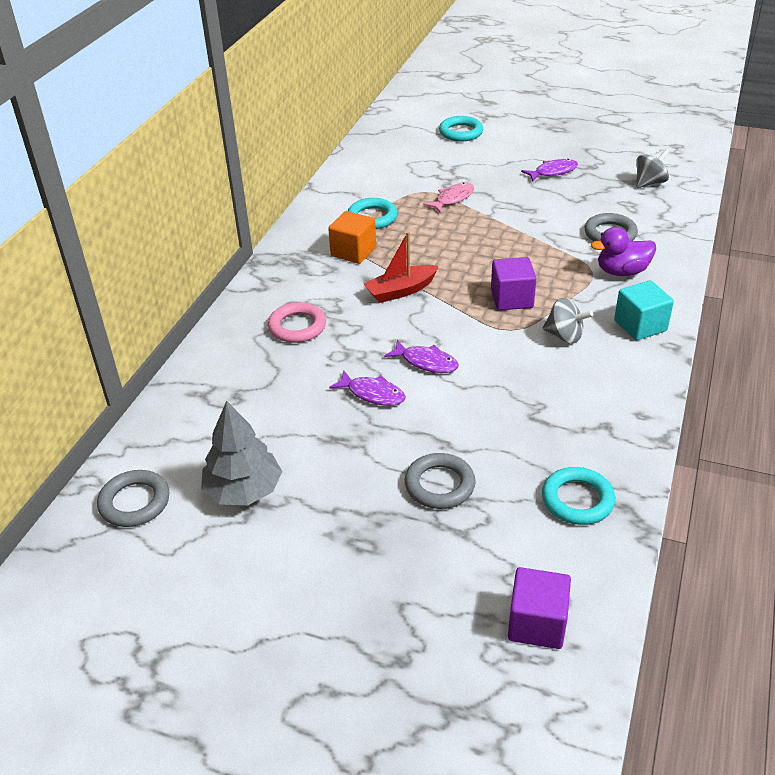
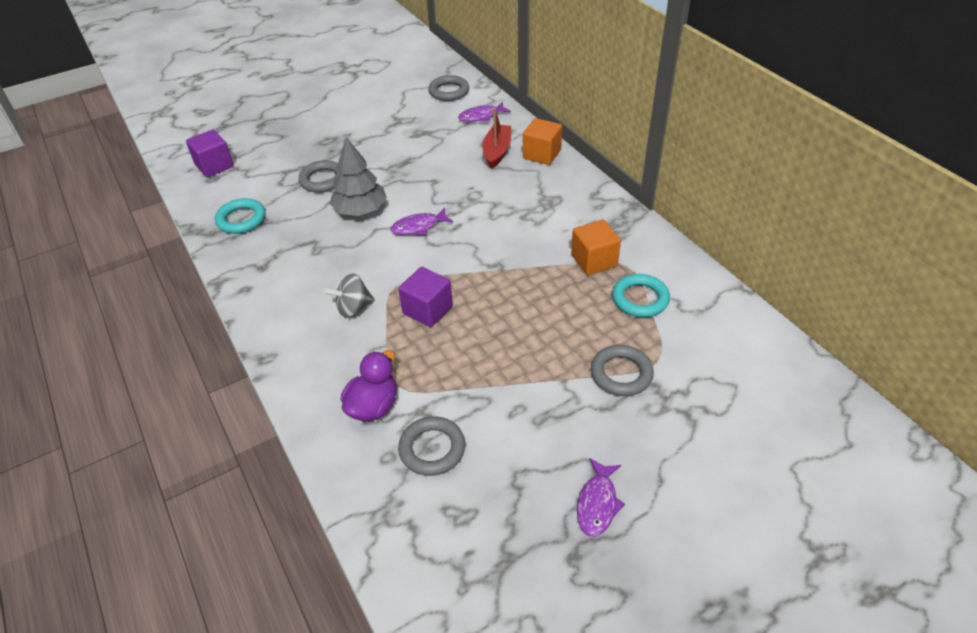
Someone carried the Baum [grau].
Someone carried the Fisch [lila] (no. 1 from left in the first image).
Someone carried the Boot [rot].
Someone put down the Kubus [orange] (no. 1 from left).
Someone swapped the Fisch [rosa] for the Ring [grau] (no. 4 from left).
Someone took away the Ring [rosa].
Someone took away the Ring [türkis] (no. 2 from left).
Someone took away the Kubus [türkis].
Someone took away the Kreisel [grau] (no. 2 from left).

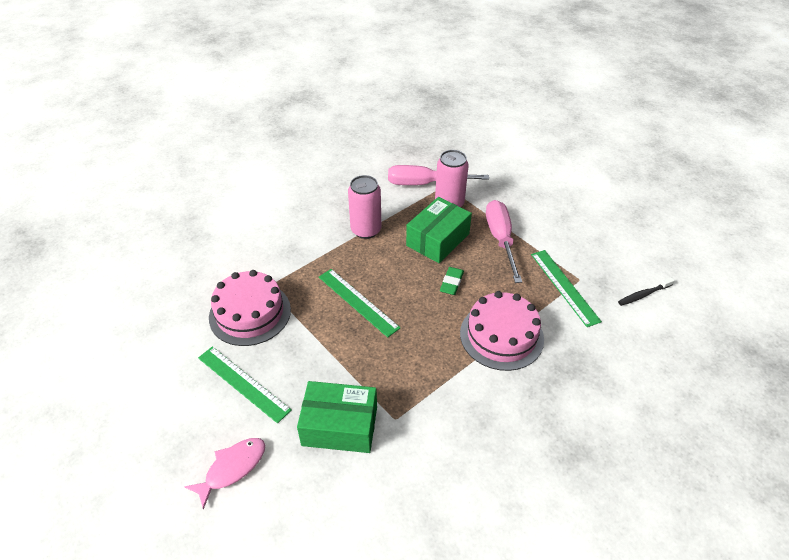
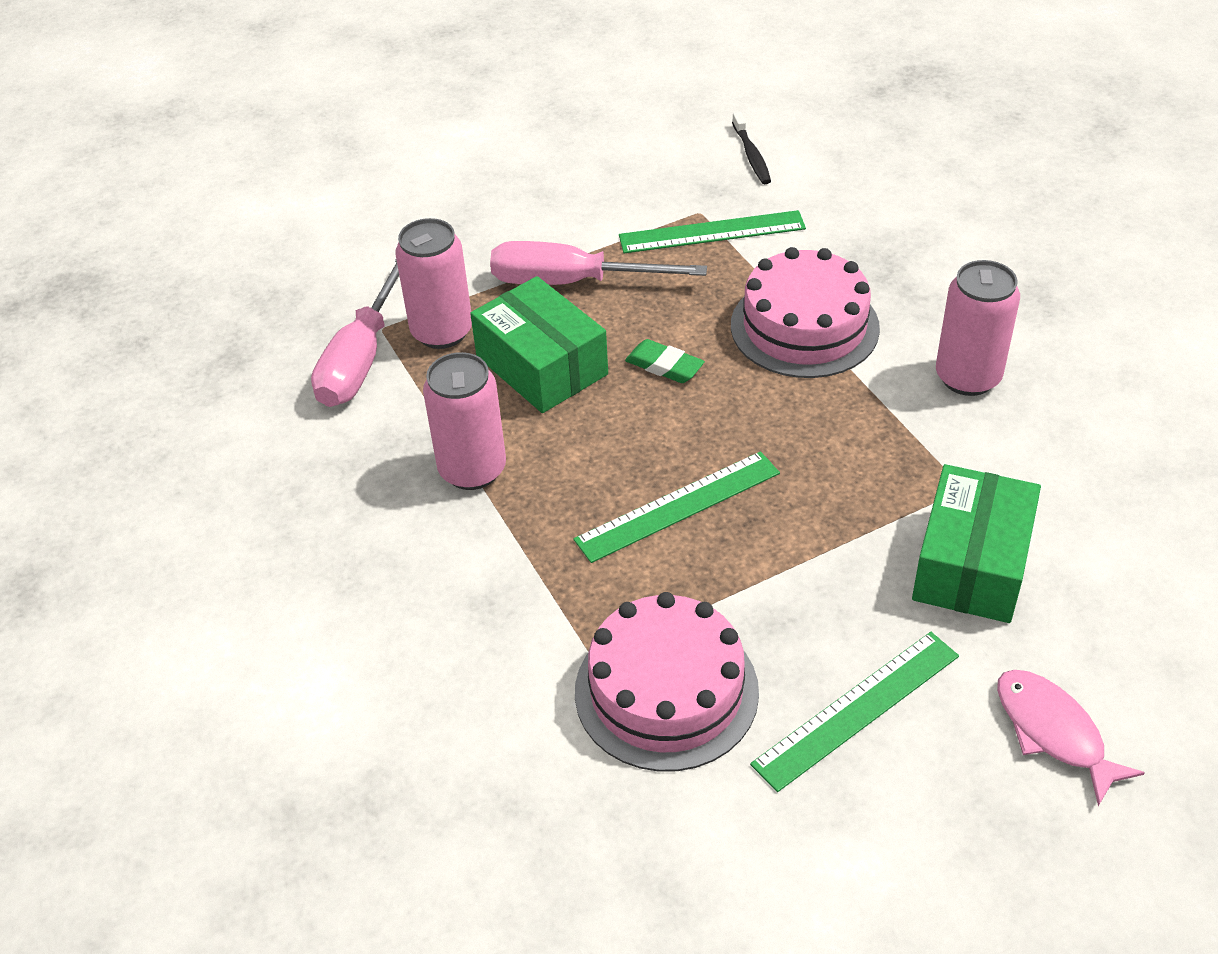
Someone put down the Dose [rosa] (no. 3 from left).

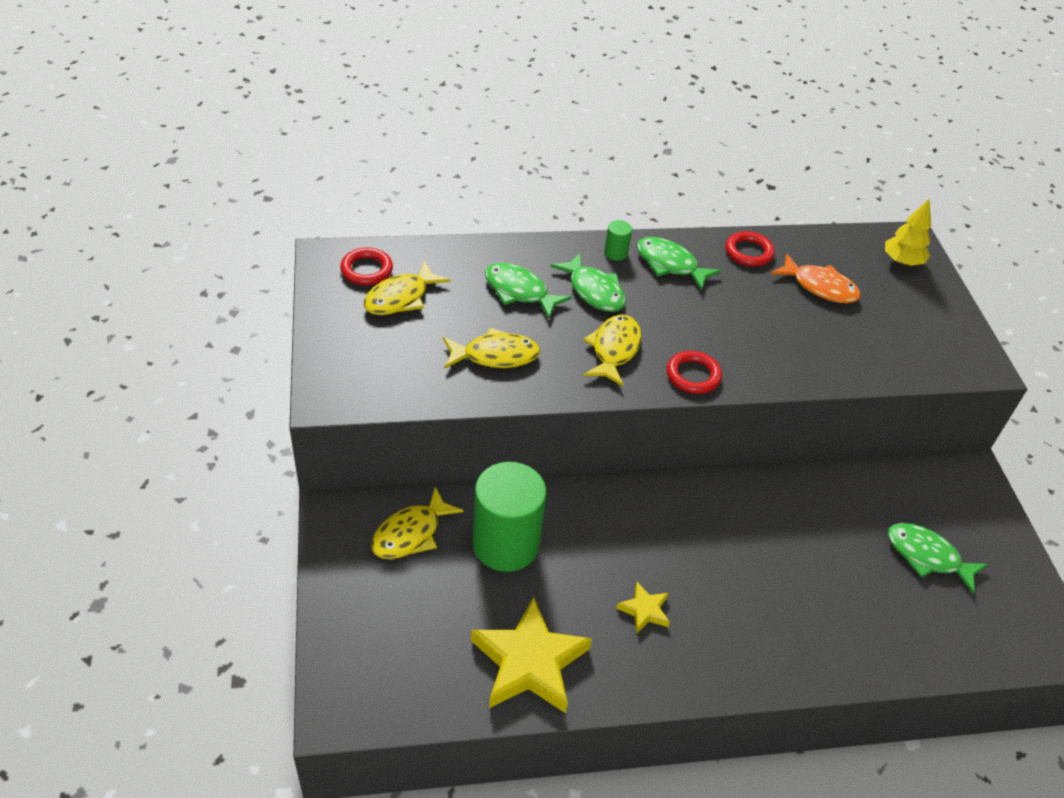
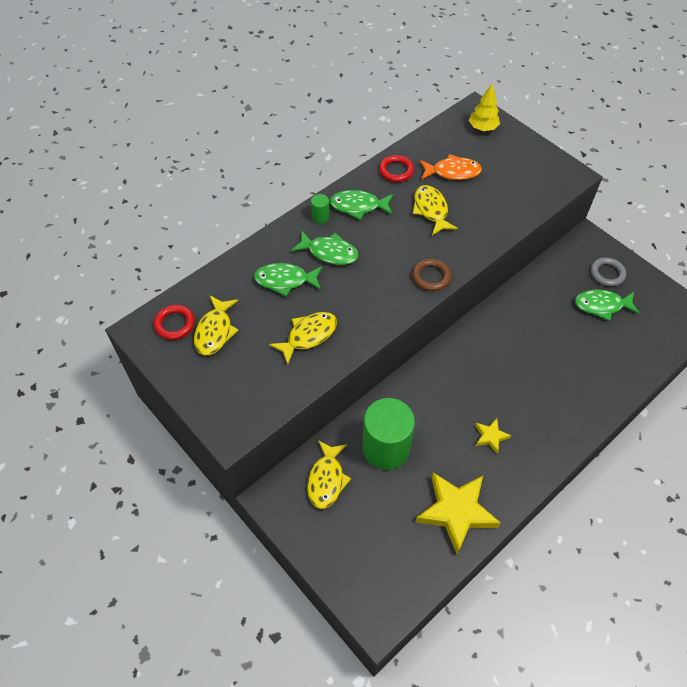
Someone repainted the Ring [rot] (no. 2 from left), which became the Ring [braun].
Someone carried the Fisch [gelb] (no. 4 from left).
Someone put down the Ring [grau].

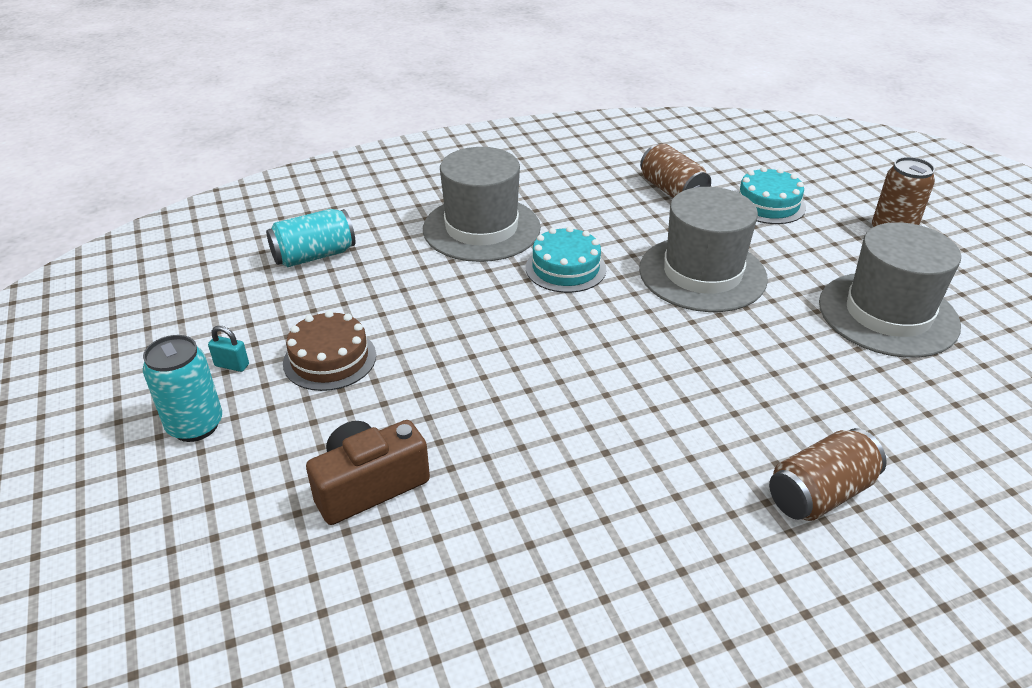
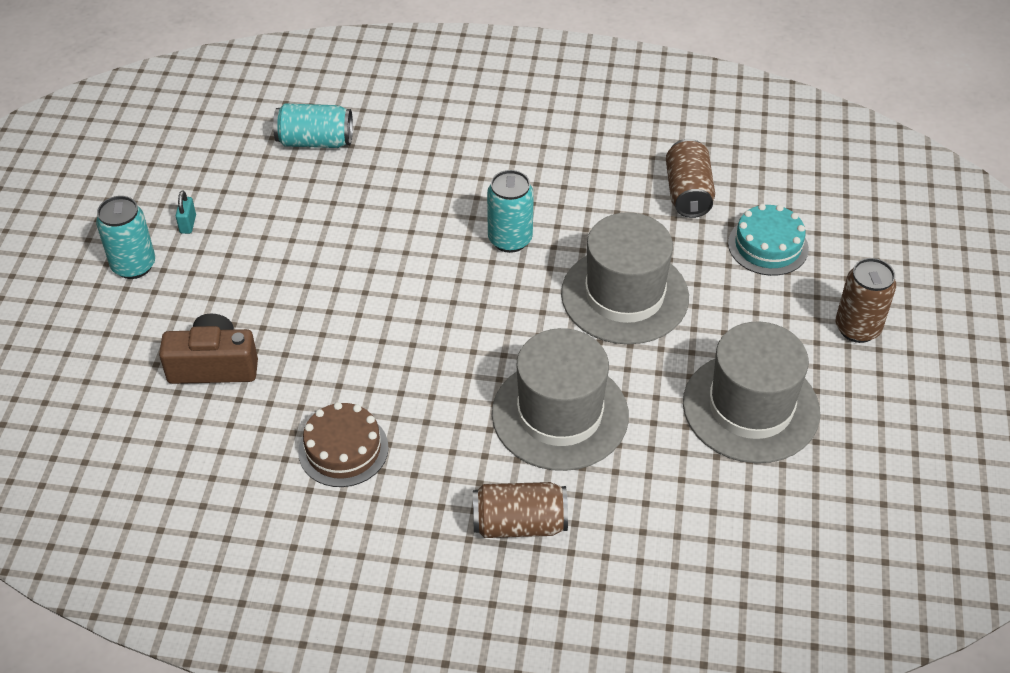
Someone rotated the Vorhängeschloss [türkis] by 45 degrees clockwise.
Someone carried the Kuchen [braun].
Someone swapped the Kuchen [türkis] (no. 1 from left) for the Dose [türkis] (no. 3 from left).
Someone carried the Hut [grau] (no. 1 from left).

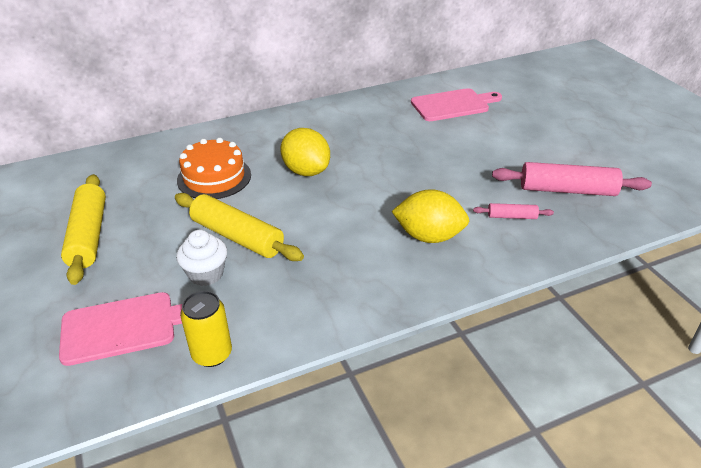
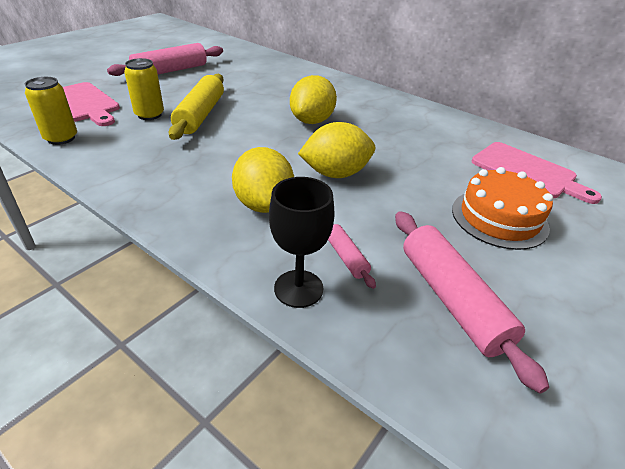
Someone repainted the Nudelholz [gelb] (no. 1 from left), which became the Nudelholz [rosa] (no. 1 from left).
Someone swapped the Muffin [weiß] for the Dose [gelb] (no. 2 from left).
Someone put down the Kelch [schwarz].
Someone put down the Zitrone [gelb] (no. 3 from left).
Someone carried the Kuchen [orange].

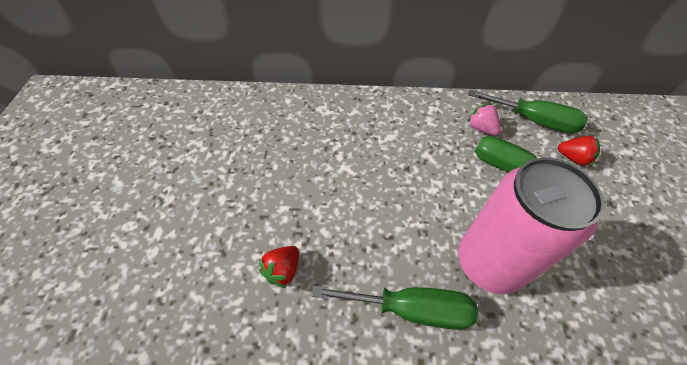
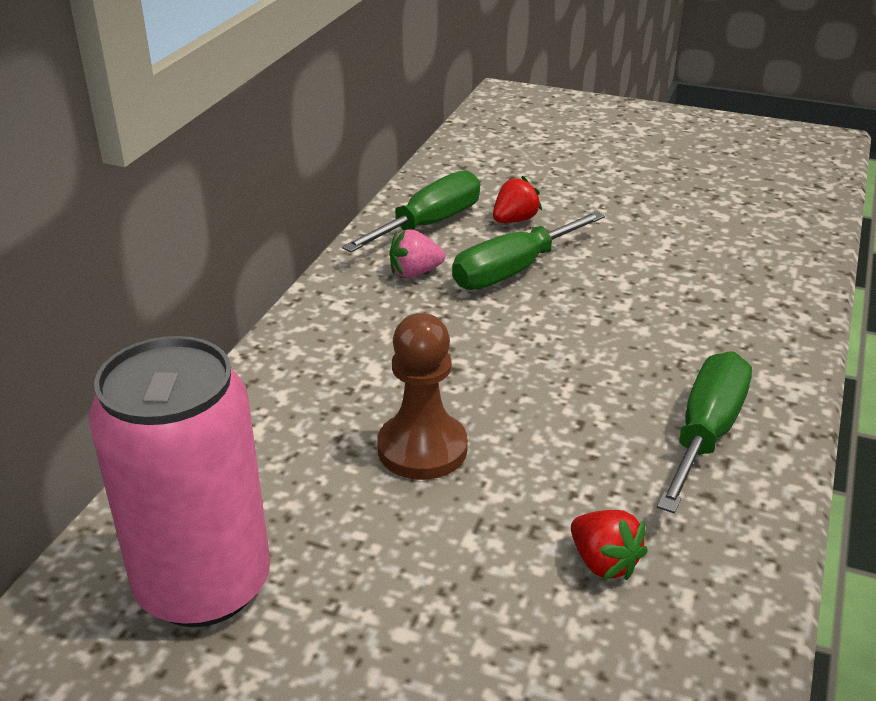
Someone carried the Dose [rosa].
Someone put down the Bauer [braun].

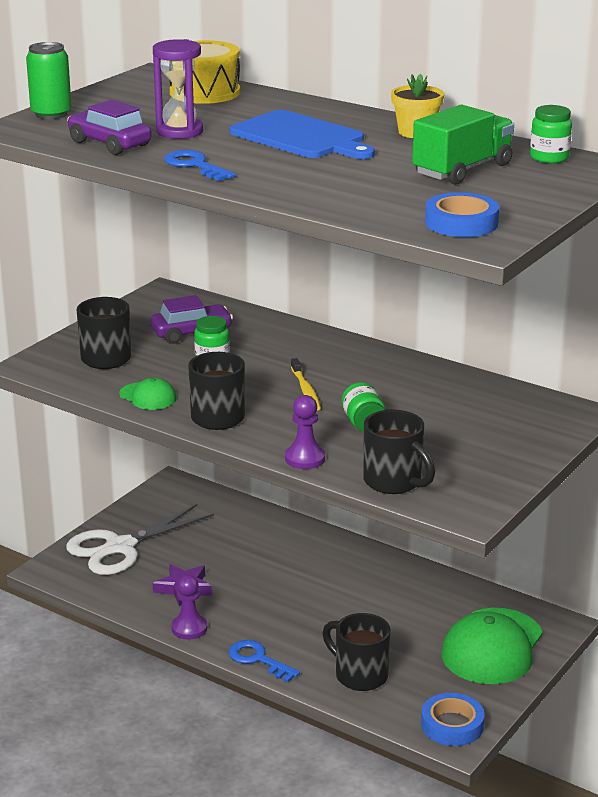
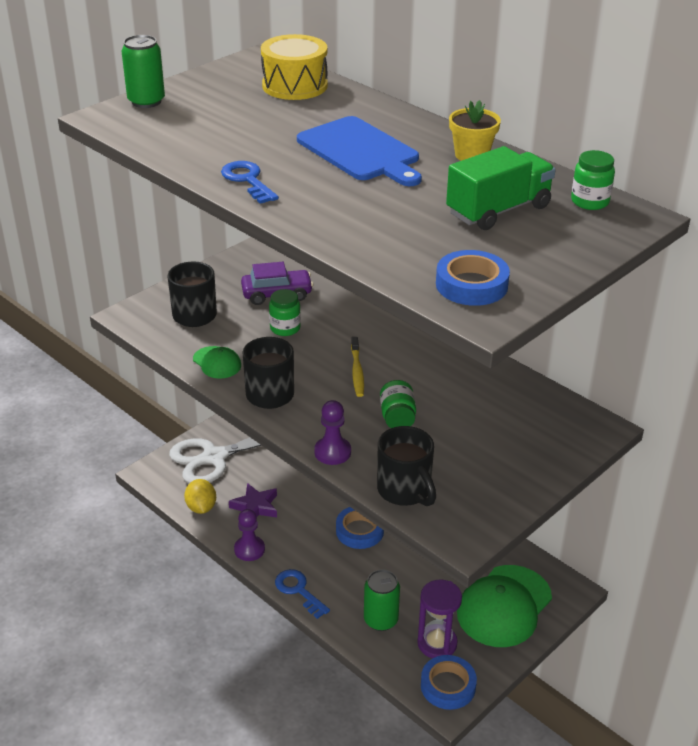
Someone put down the Zitrone [gelb].
Someone put down the Klebeband [blau] (no. 1 from left).
Someone swapped the Tasse [schwarz] (no. 3 from left) for the Dose [grün] (no. 2 from left).
Someone carried the Sanduhr [lila].
Someone took away the Auto [lila] (no. 1 from left).

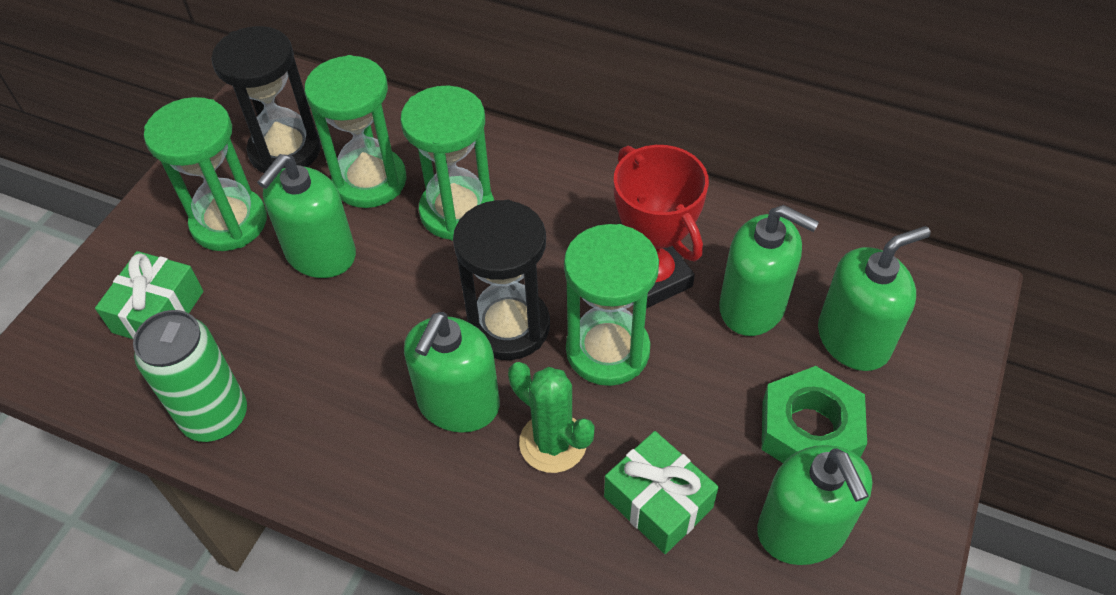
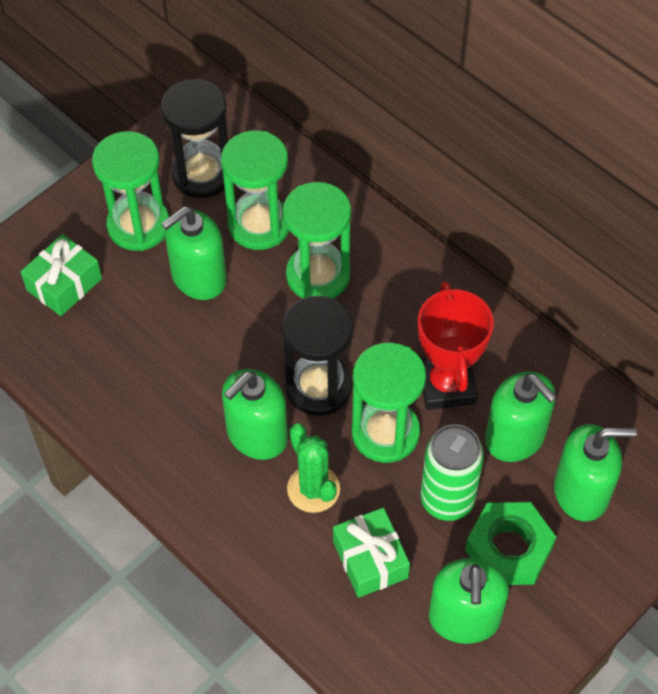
Someone carried the Dose [grün].

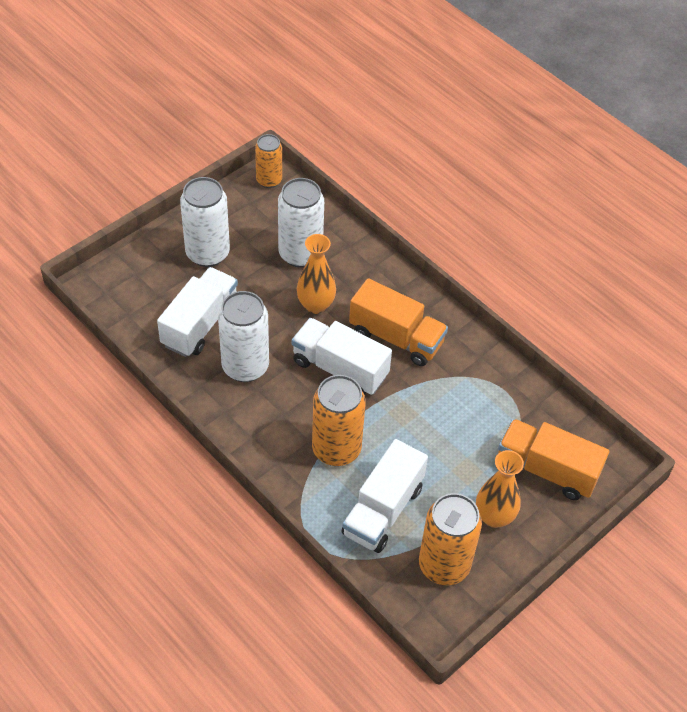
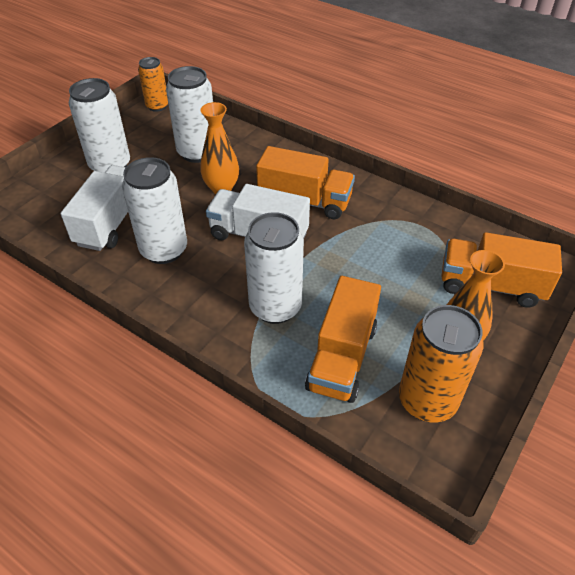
Someone repainted the Dose [orange] (no. 2 from left), which became the Dose [weiß] (no. 4 from left).
Someone repainted the Lastwagen [weiß] (no. 3 from left), which became the Lastwagen [orange] (no. 2 from left).

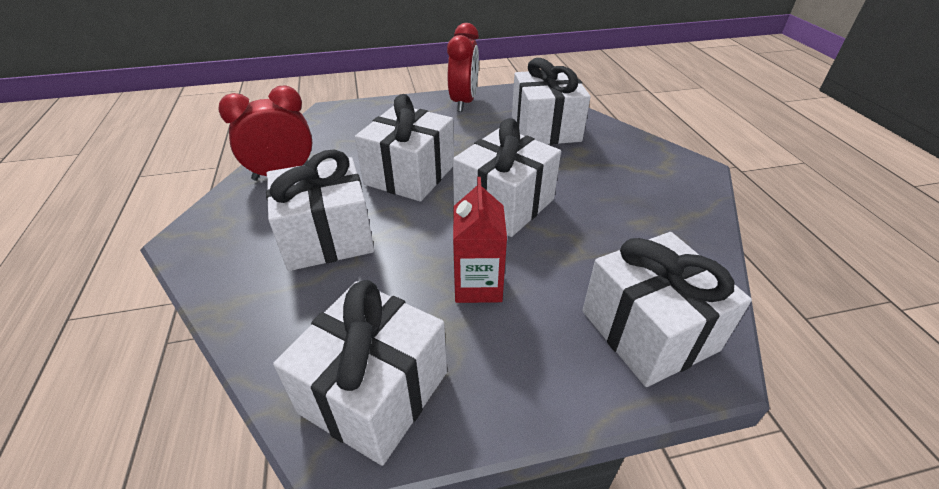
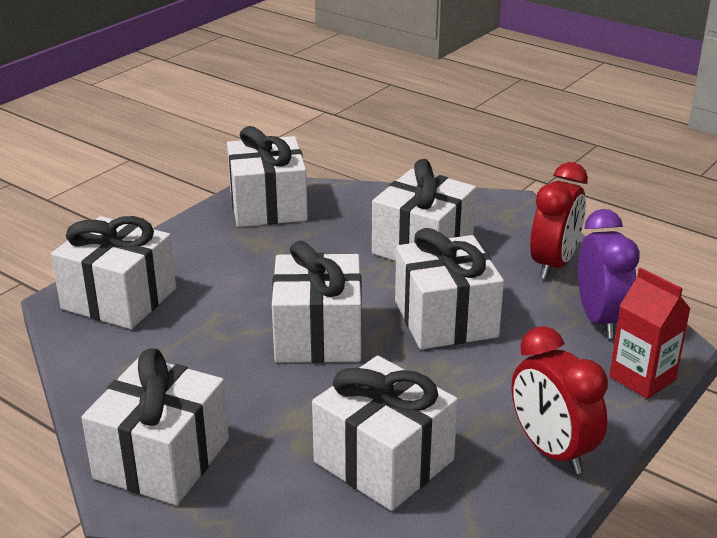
Someone put down the Geschenk [weiß] (no. 2 from left).
Someone put down the Wecker [lila].
Someone carried the Getränkekarton [rot].

